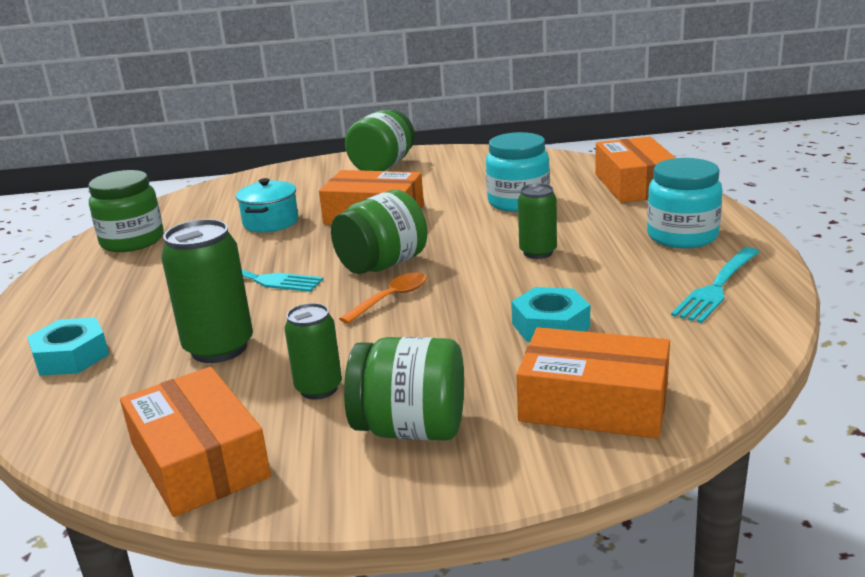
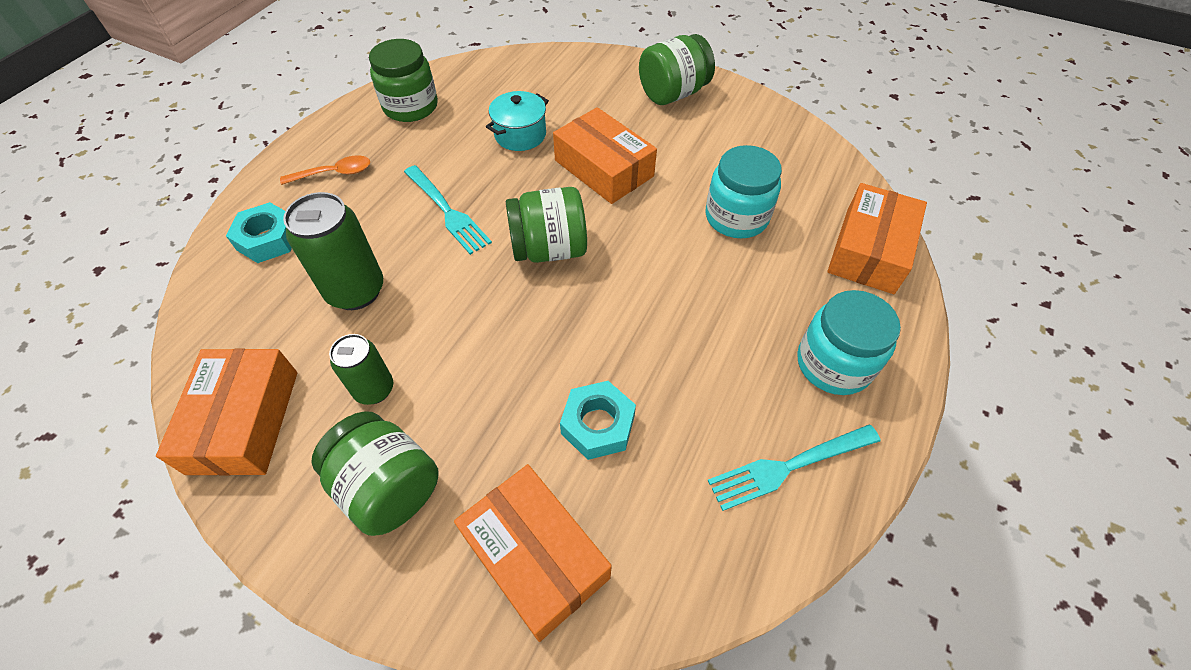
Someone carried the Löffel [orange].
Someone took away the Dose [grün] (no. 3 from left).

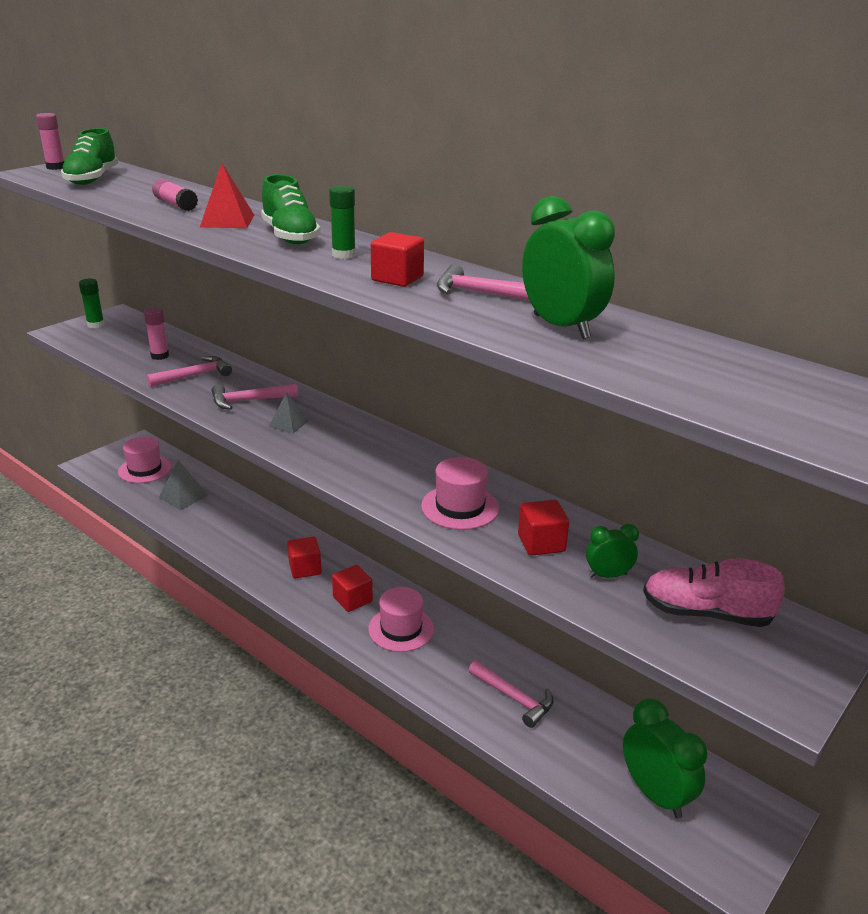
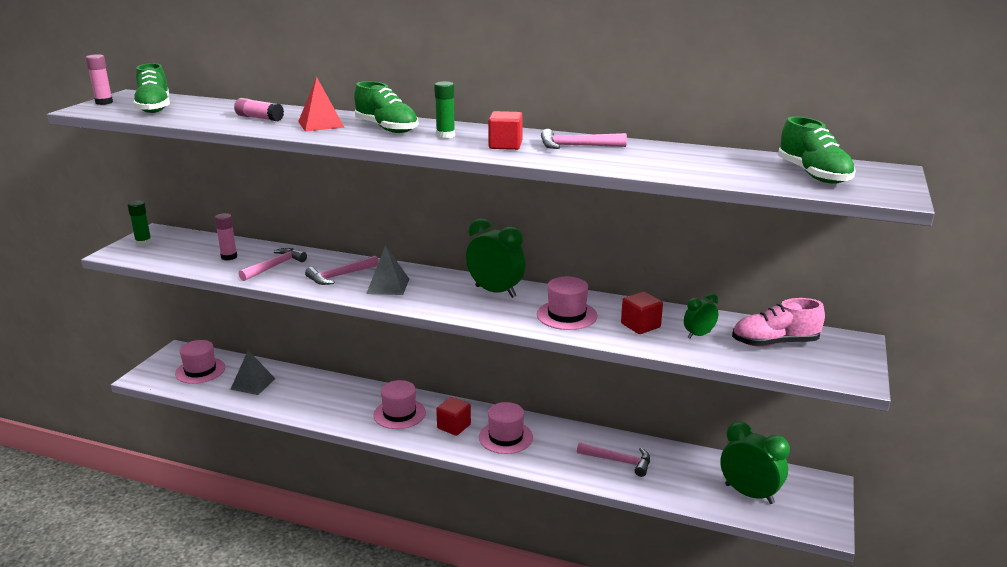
Someone scaled the Pyramide [grau] (no. 2 from left) by 1.50.
Someone swapped the Kubus [rot] (no. 1 from left) for the Hut [rosa] (no. 2 from left).
Someone carried the Wecker [grün] (no. 1 from left).
Someone put down the Schuh [grün] (no. 3 from left).

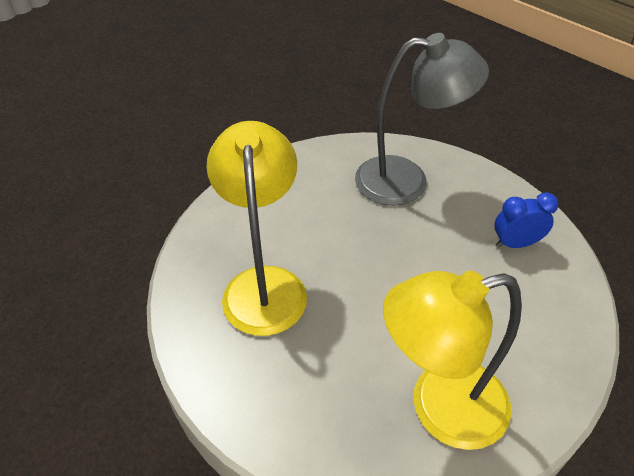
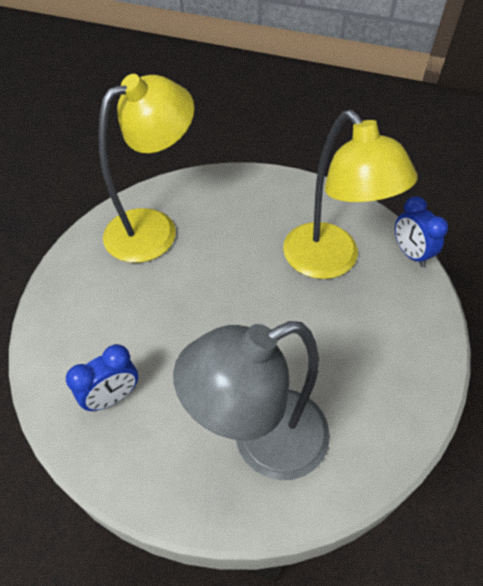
Someone put down the Wecker [blau] (no. 2 from left).

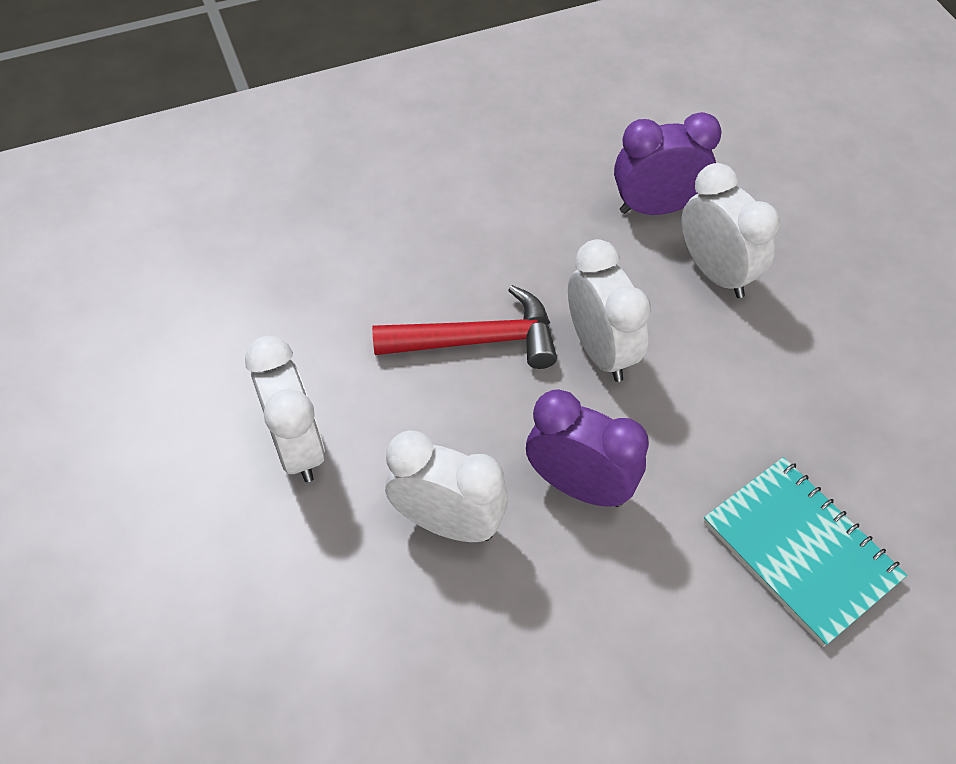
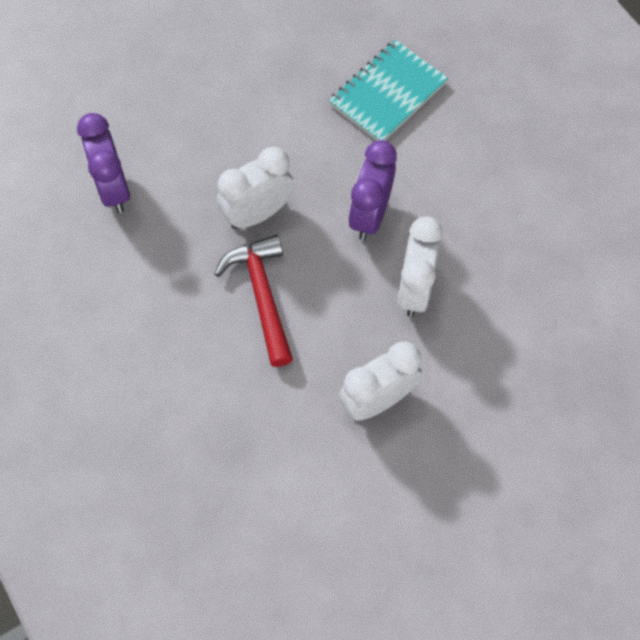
Someone took away the Wecker [weiß] (no. 4 from left).

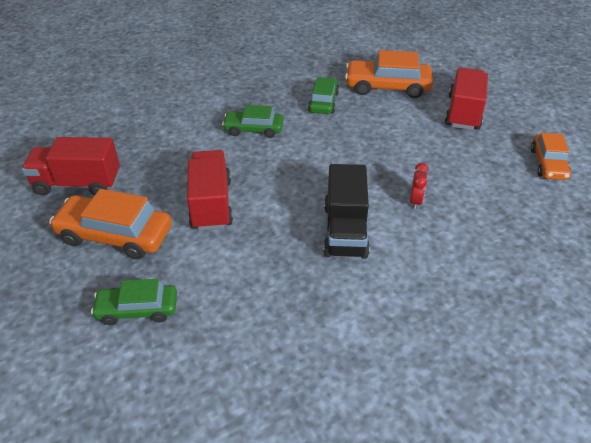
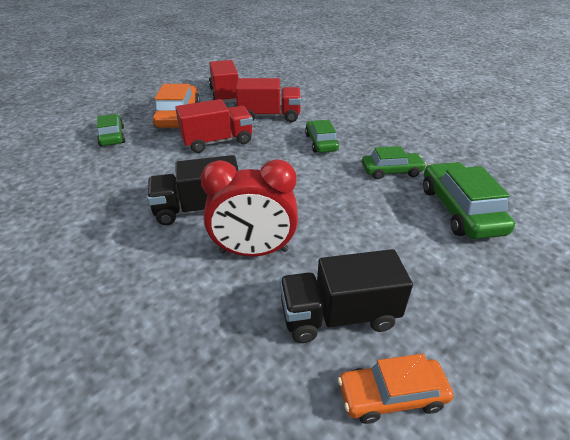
Someone scaled the Wecker [rot] by 2.28.
Someone carried the Lastwagen [rot] (no. 3 from left).
Someone put down the Lastwagen [schwarz] (no. 2 from left).
Someone repainted the Auto [orange] (no. 2 from left), which became the Auto [grün] (no. 4 from left).

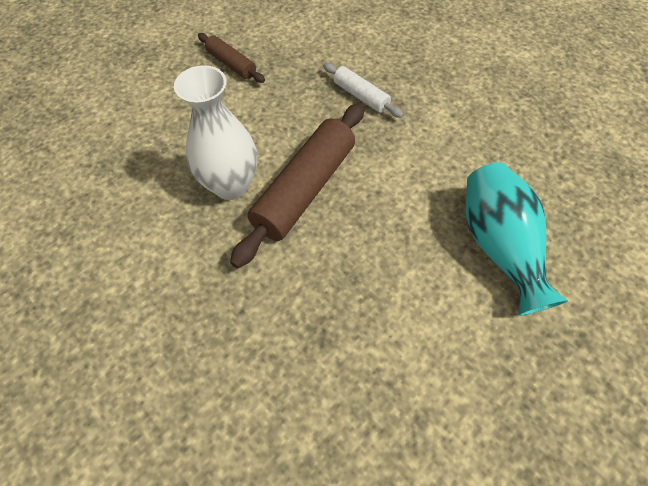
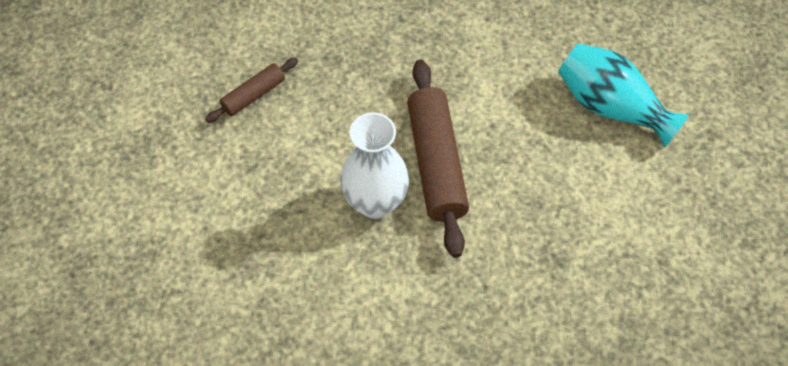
Someone rotated the Nudelholz [braun] (no. 1 from left) by 45 degrees counterclockwise.
Someone took away the Nudelholz [weiß].

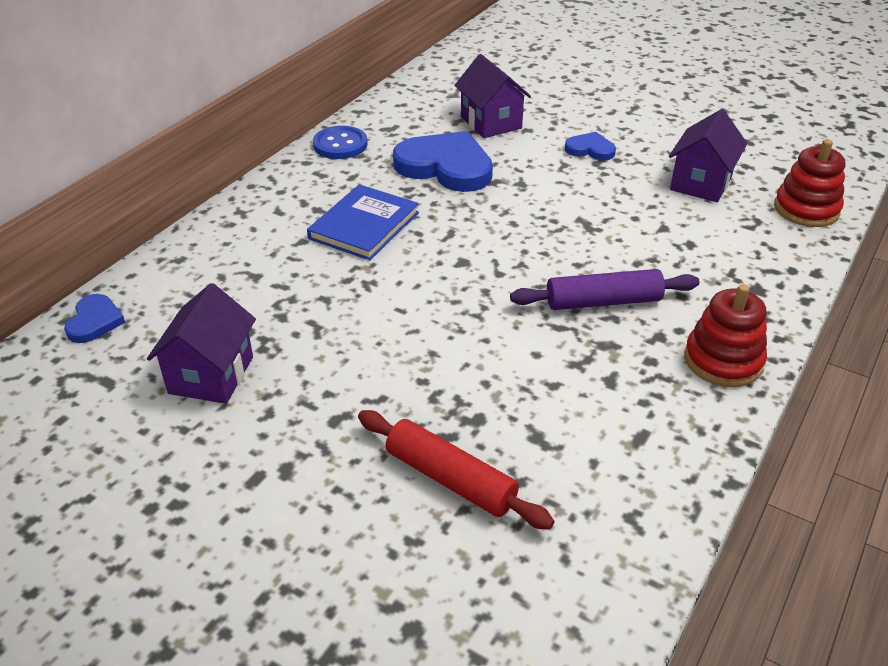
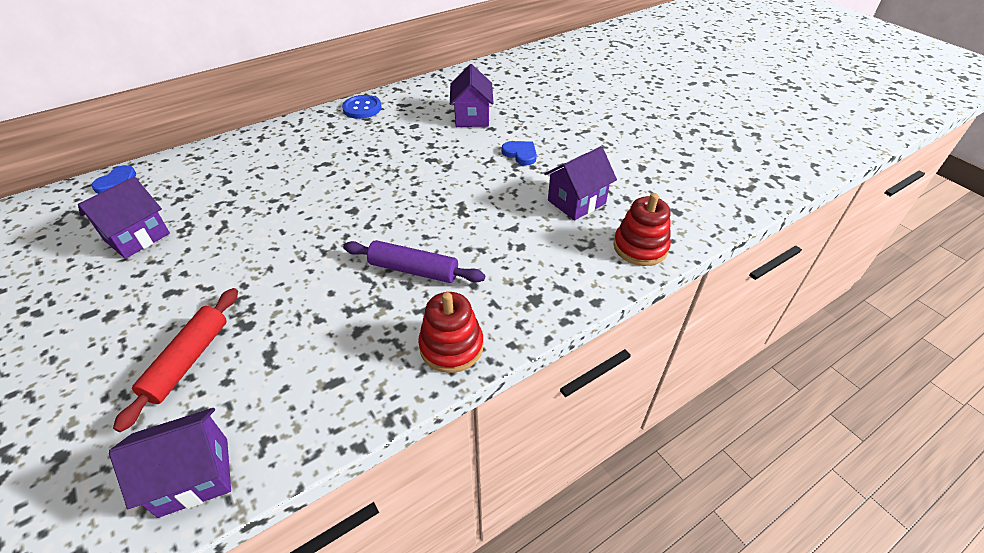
Someone put down the Haus [lila] (no. 2 from left).
Someone rotated the Nudelholz [rot] by 45 degrees clockwise.
Someone took away the Buch [blau].
Someone took away the Herz [blau] (no. 2 from left).

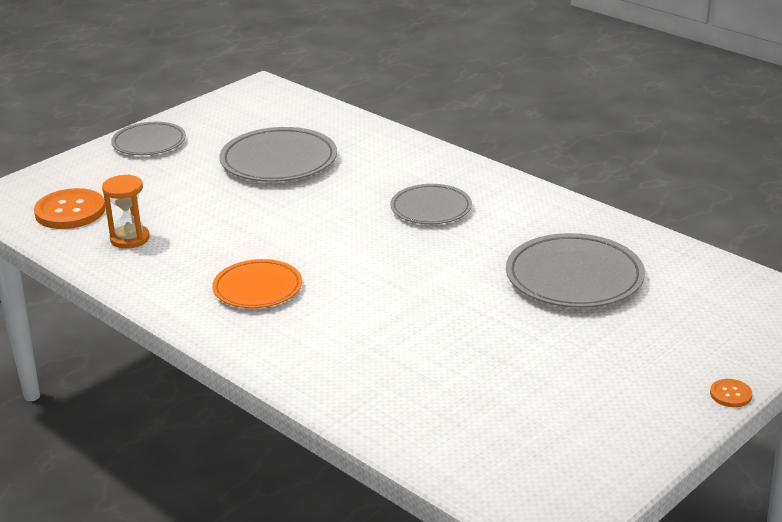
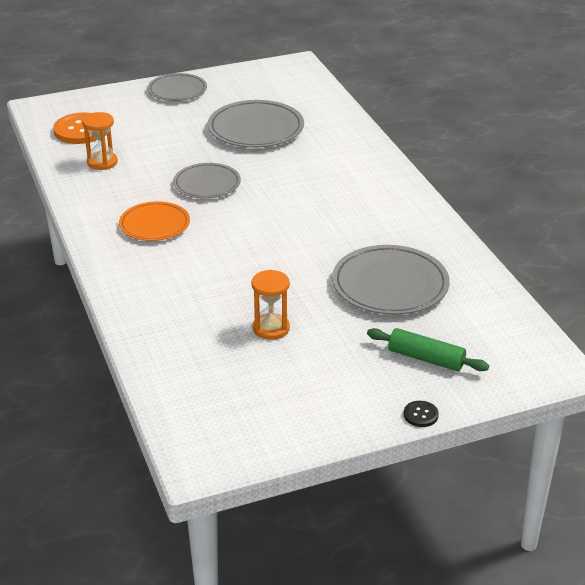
Someone carried the Teller [grau] (no. 3 from left in the first image).
Someone put down the Sanduhr [orange] (no. 2 from left).
Someone put down the Nudelholz [grün].
Someone repainted the Knopf [orange] (no. 2 from left), which became the Knopf [schwarz].

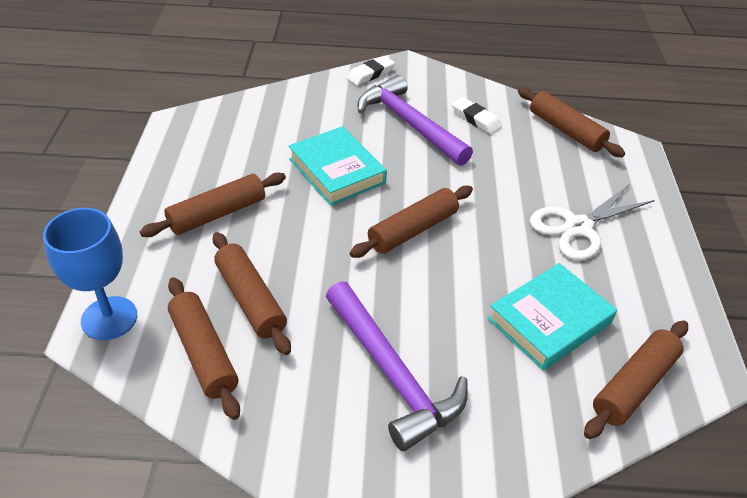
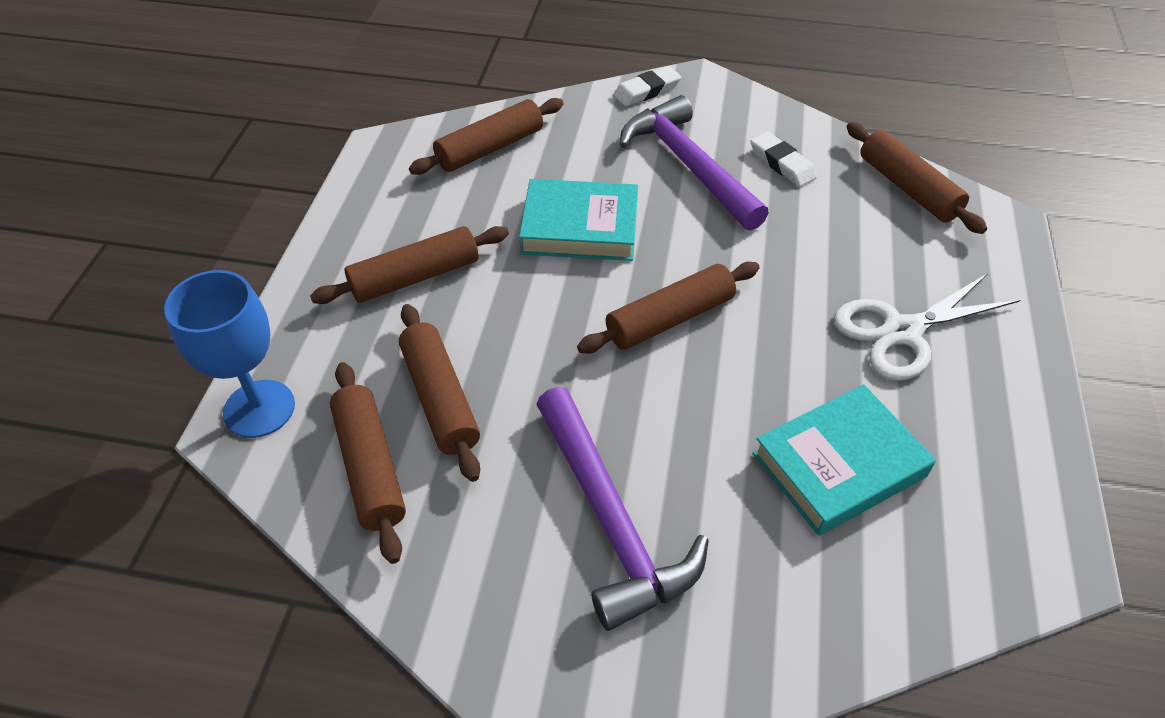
Someone carried the Nudelholz [braun] (no. 6 from left in the first image).
Someone rotated the Buch [türkis] (no. 1 from left) by 60 degrees counterclockwise.

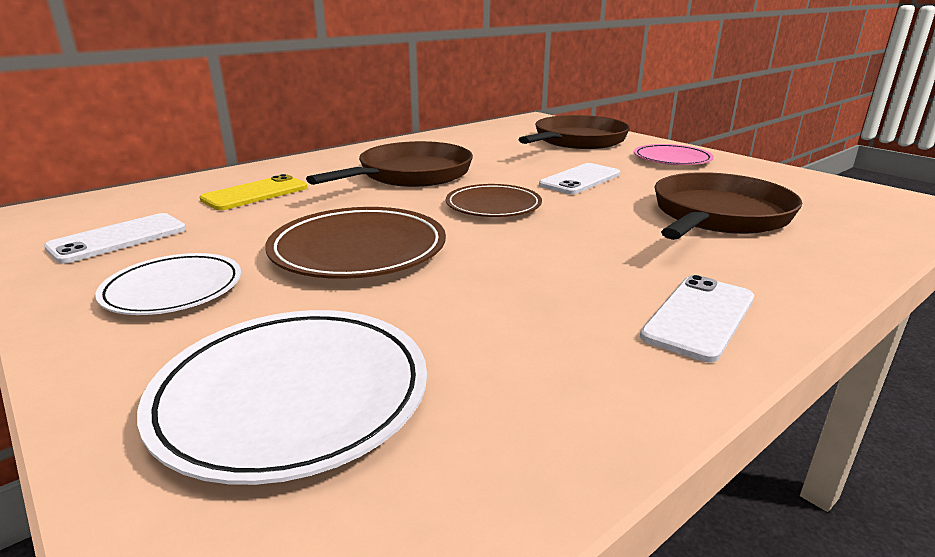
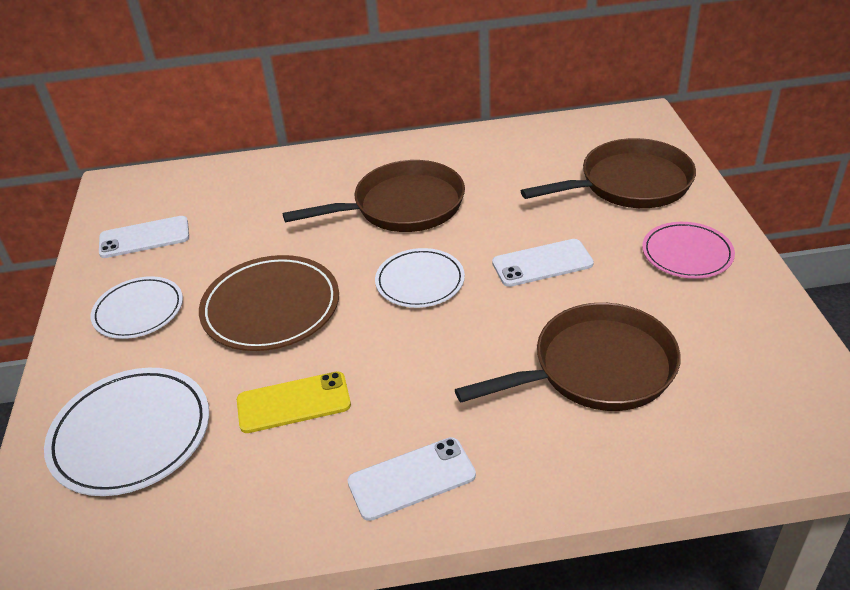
Someone carried the Handy [gelb].
Someone repainted the Teller [braun] (no. 2 from left), which became the Teller [weiß] (no. 3 from left).

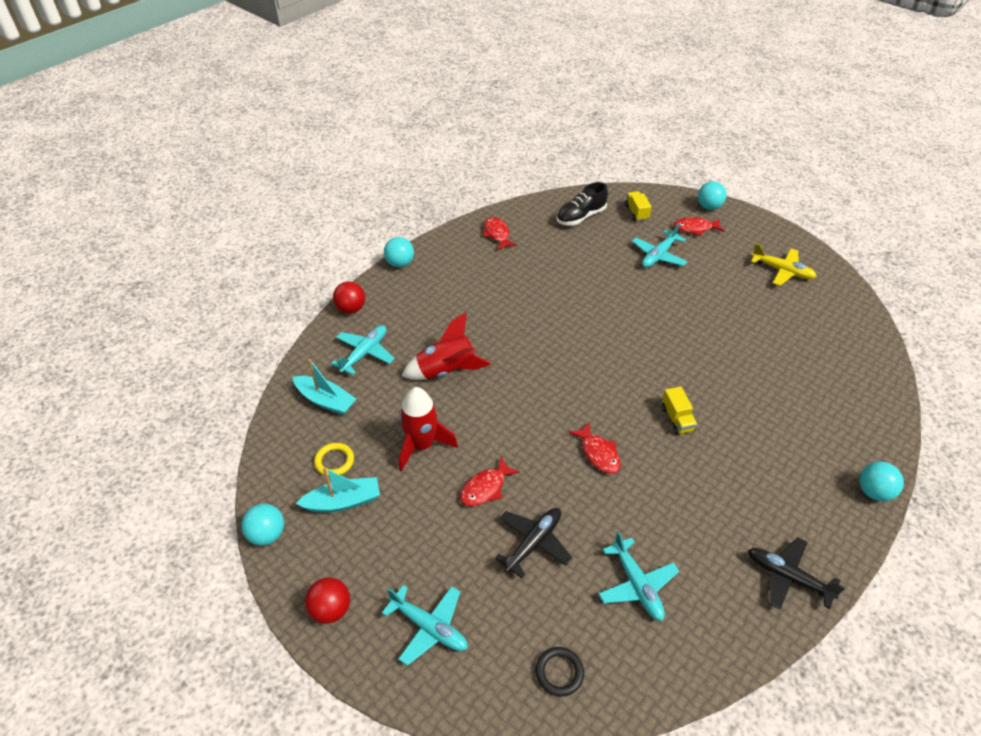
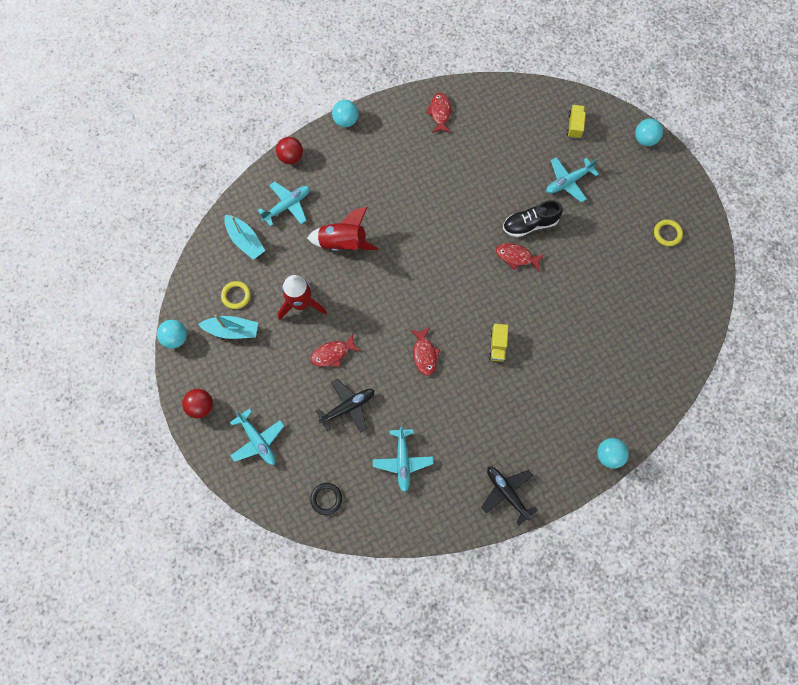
Someone carried the Fisch [rot] (no. 4 from left).
Someone carried the Schuh [schwarz].
Someone swapped the Flugzeug [gelb] for the Ring [gelb] (no. 2 from left).

